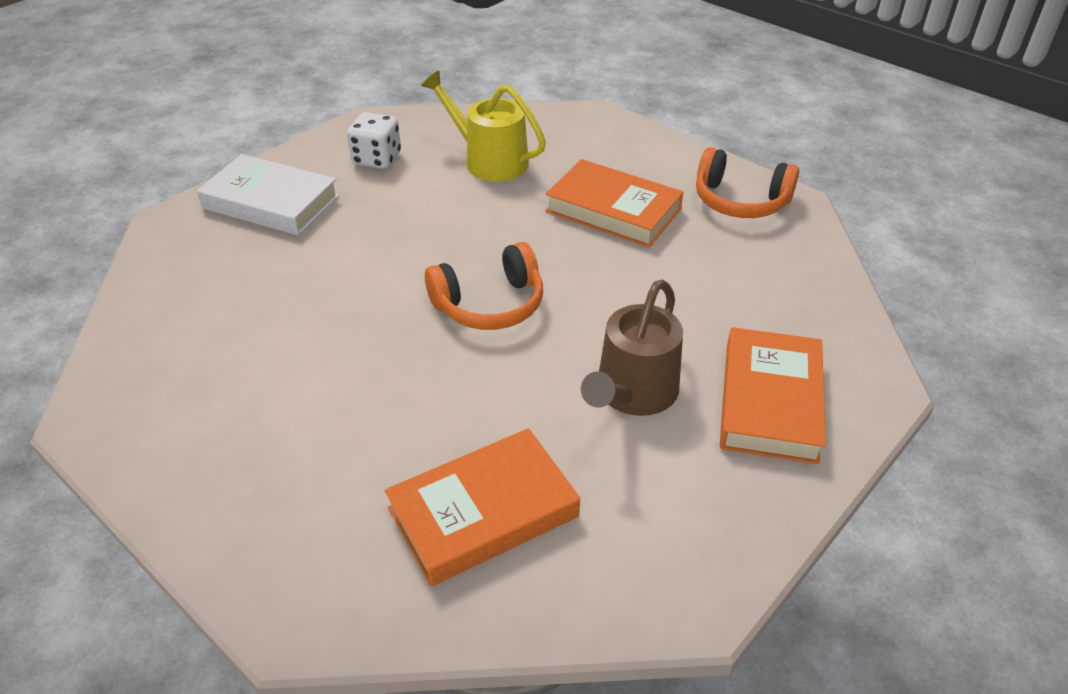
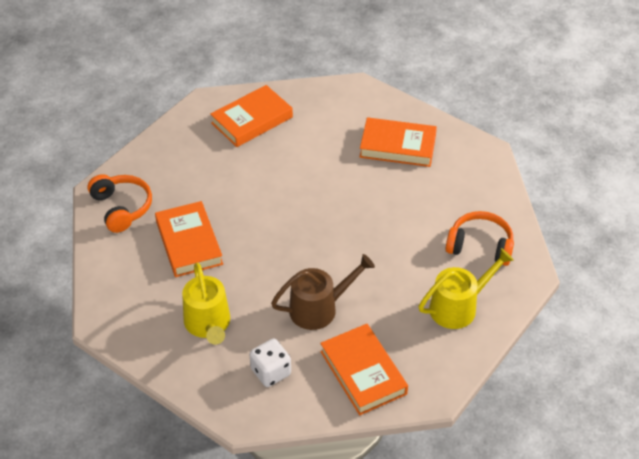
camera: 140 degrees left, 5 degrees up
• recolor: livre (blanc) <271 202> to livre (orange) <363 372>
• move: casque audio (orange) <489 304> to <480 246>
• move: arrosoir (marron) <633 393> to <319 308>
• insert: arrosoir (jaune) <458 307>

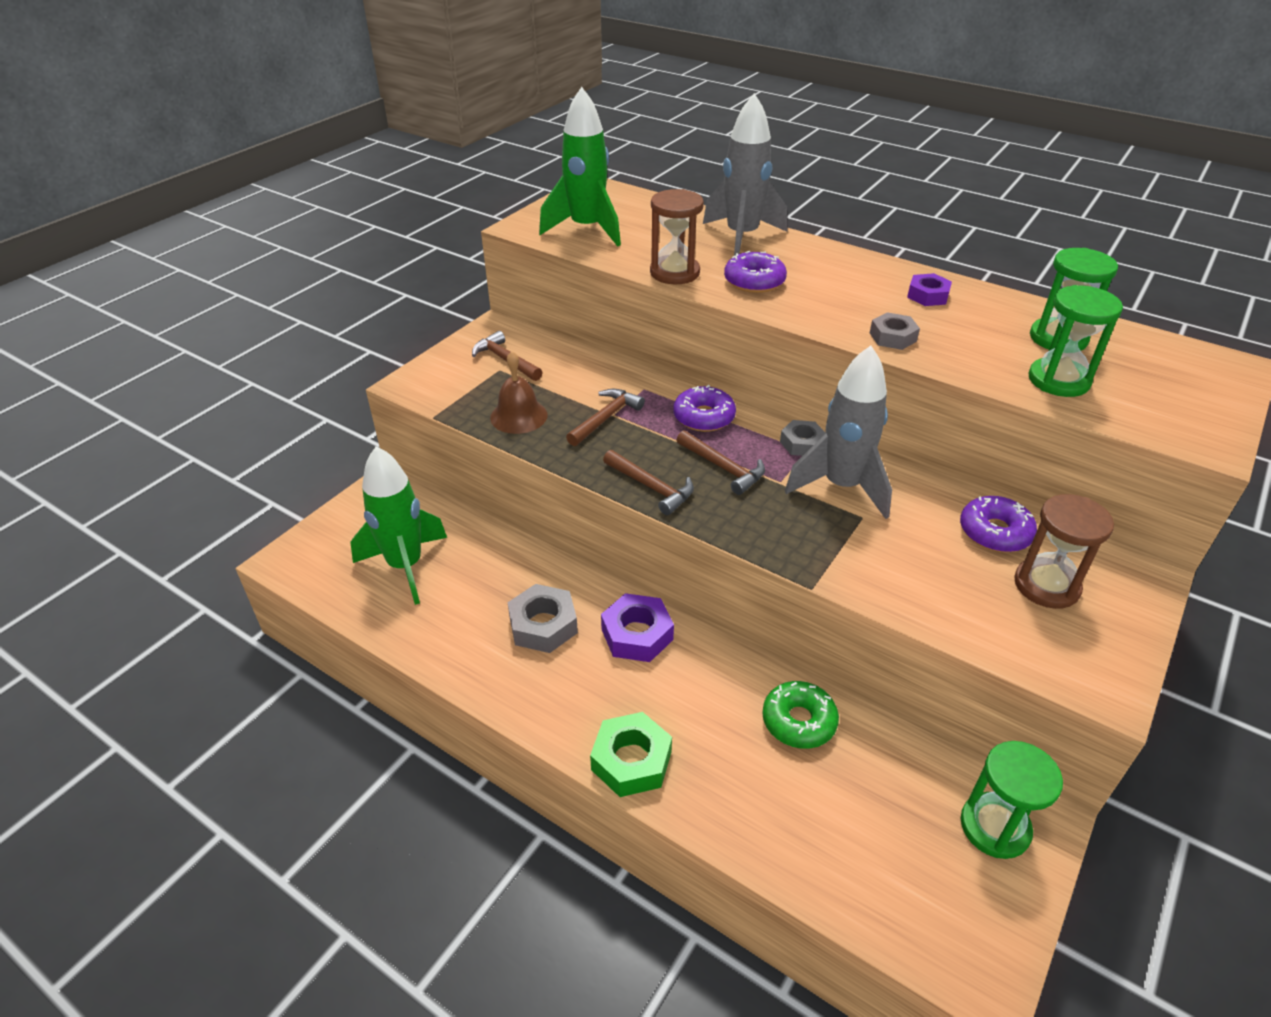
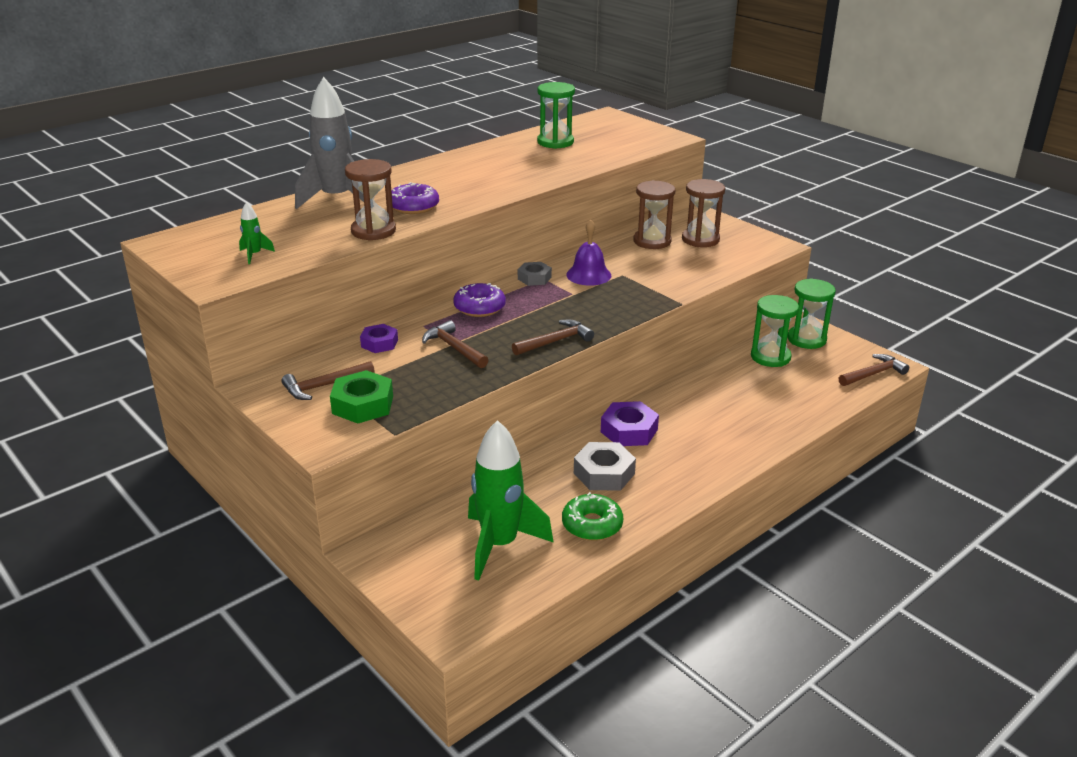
camera: 75 degrees left, 10 degrees down
• resize: fusée (vert) <587 229> = <254 255> x0.42
• move: écrou (violet) <928 295> to <379 343>
• move: sablier (vert) <1058 380> to <770 357>
• delete: écrou (gris) <893 337>
• replace: fusée (gris) <841 487> to cloche (violet) <588 275>
• delete: cloche (marron) <518 416>
• move: marteau (marron) <723 468> to <873 374>
• replace: beignet (violet) <995 532> to sablier (marron) <652 241>
• move: beignet (vert) <798 721> to <592 525>
• move: écrou (vert) <631 760> to <363 405>

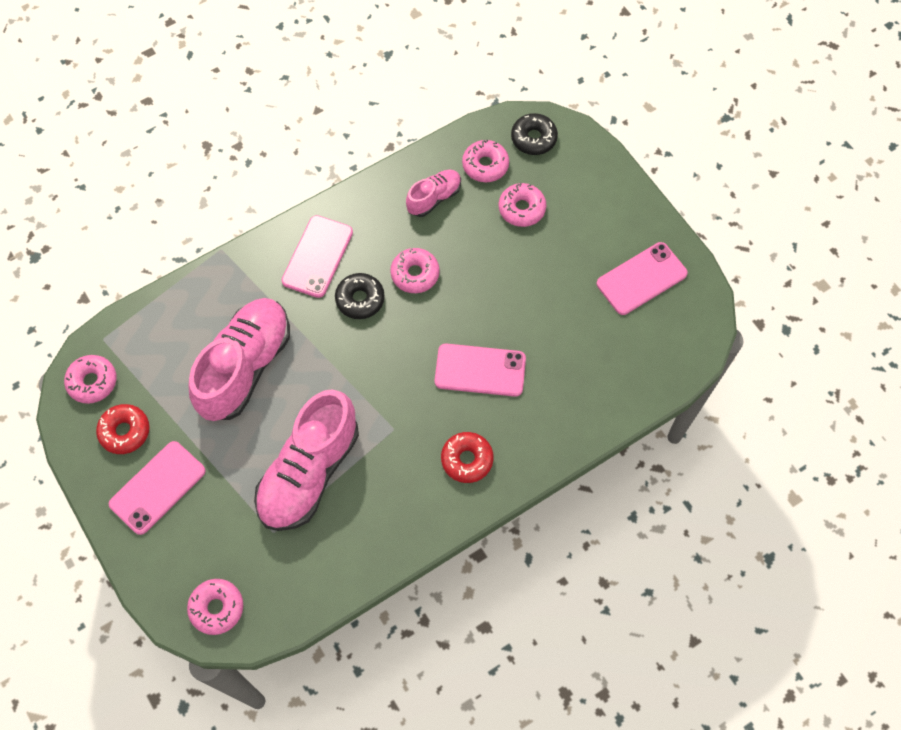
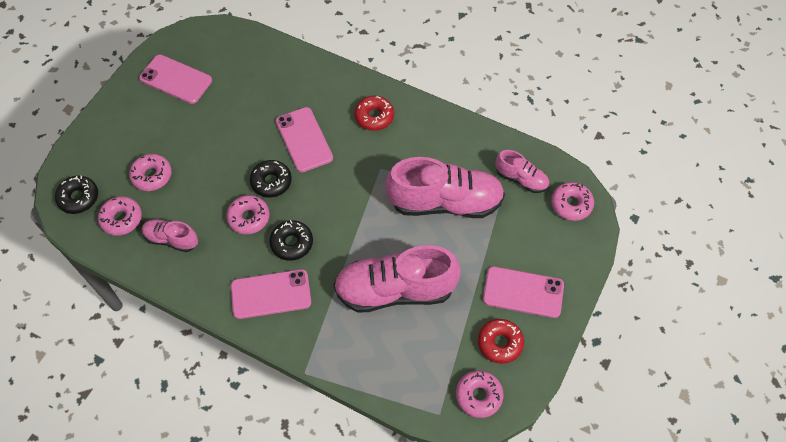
camera: 120 degrees left, 5 degrees down
• insert: chaussure (rose) <521 179>
• insert: beignet (noir) <271 182>

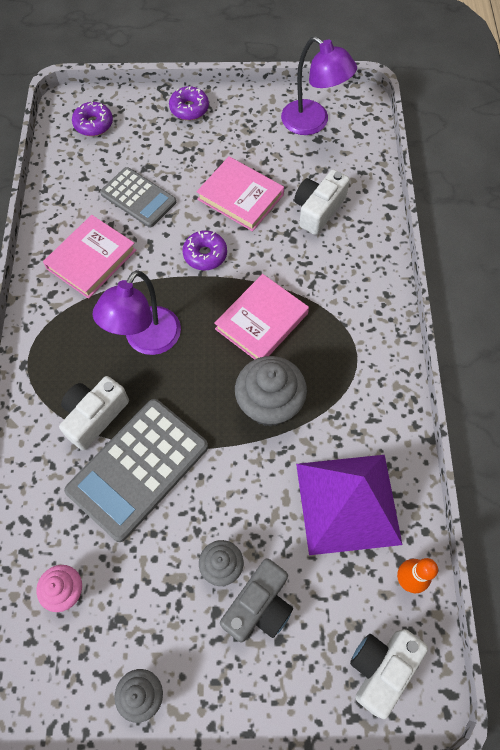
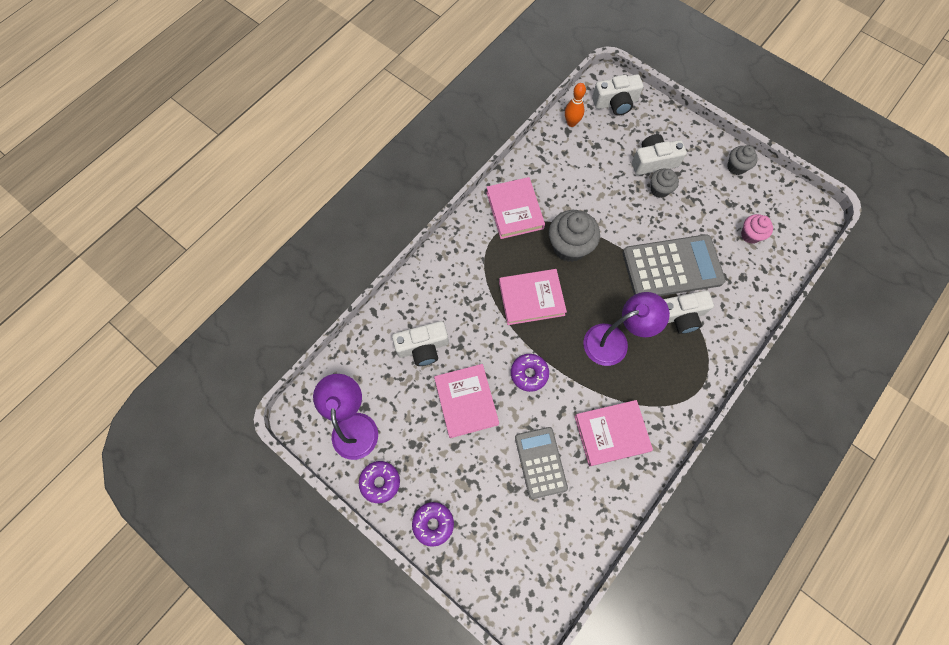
camera: 140 degrees left, 5 degrees up
• move: beignet (violet) <93 124> to <380 482>
• delete: pyramide (violet) <347 503>
• recolor: appareil photo (gris) <259 606> to appareil photo (blanc) <653 161>
• insert: livre (rose) <515 210>

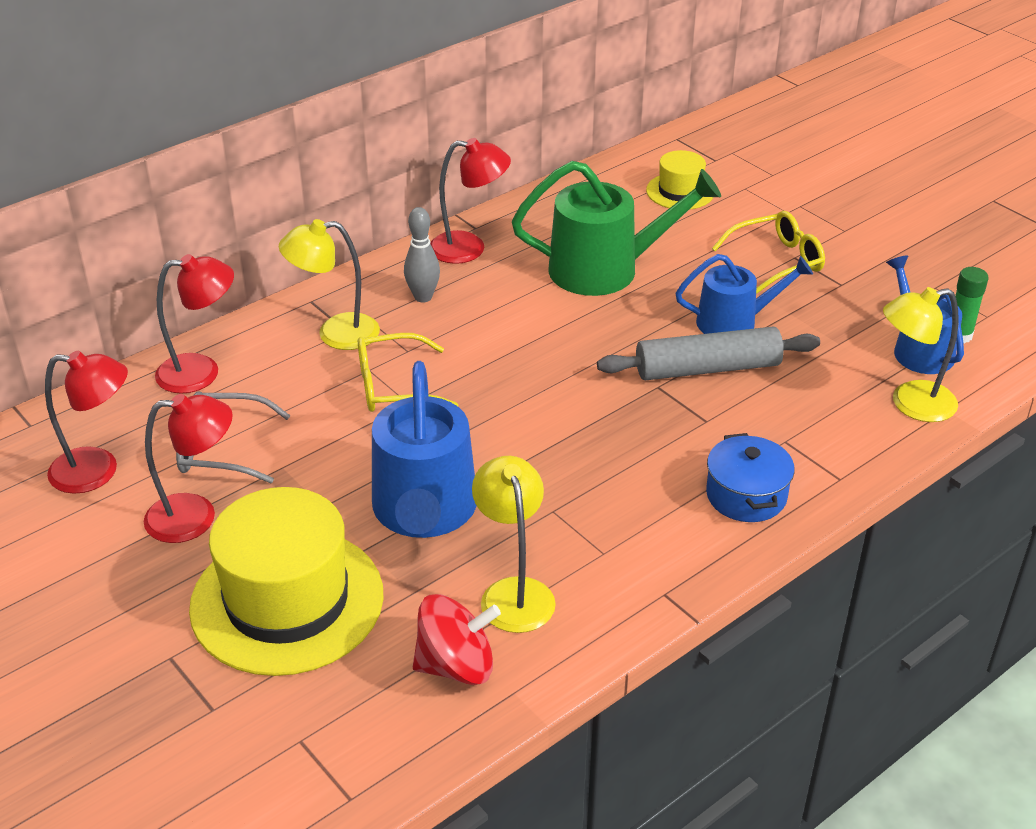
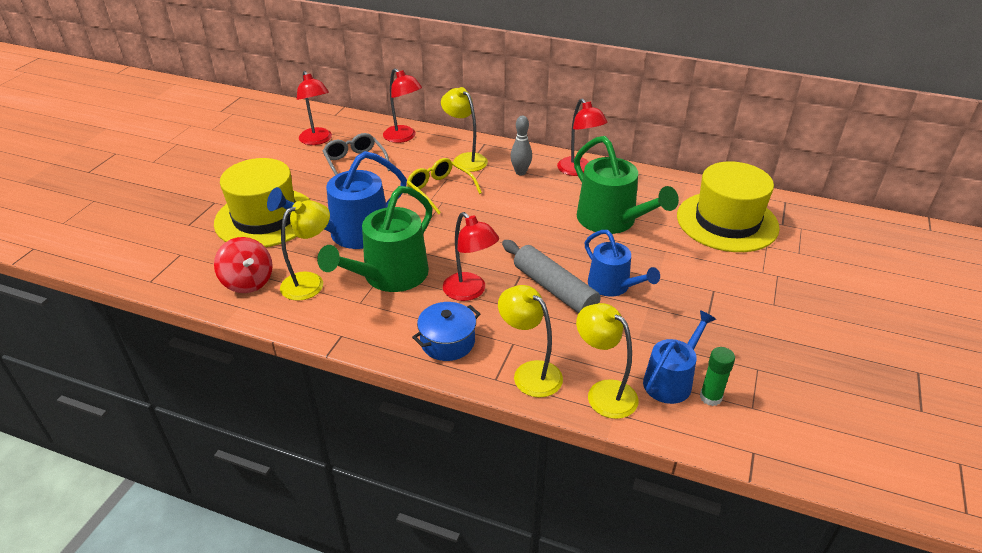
camera: 60 degrees right, 0 degrees up
• resize: chapeau (jaune) <680 191> = <727 221> x2.01
• delete: lunettes (jaune) <777 261>
• move: lampe (rouge) <196 517> to <470 292>
• insert: arrosoir (vert) <390 276>
• insert: lampe (jaune) <530 373>

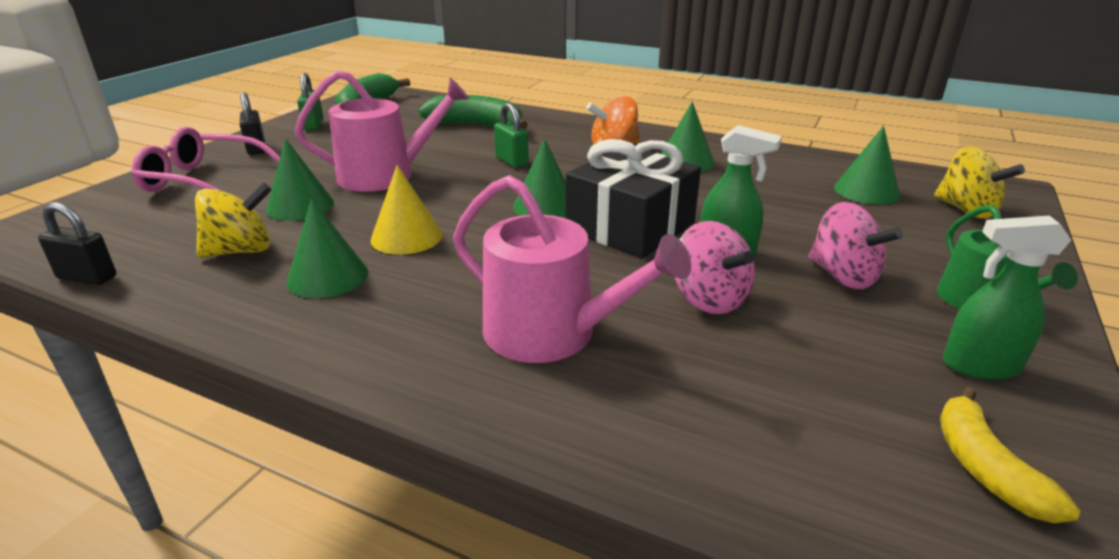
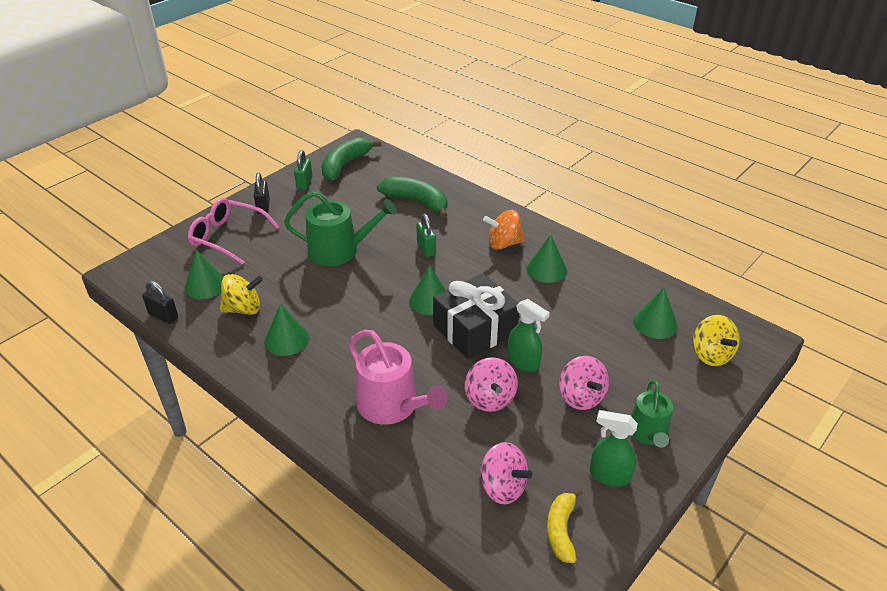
camera: 15 degrees right, 10 degrees up
• recolor: arrosoir (rose) <385 175> to arrosoir (vert) <339 250>
• move: cône (vert) <300 206> to <205 285>
• delete: cône (jaune) <406 237>
• insert: toupie (rose) <502 487>

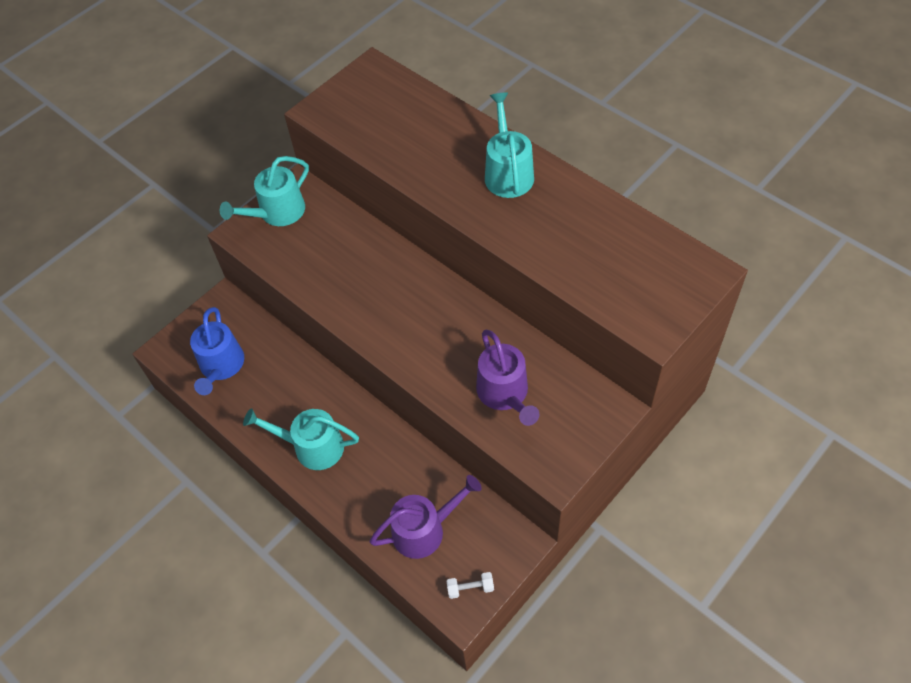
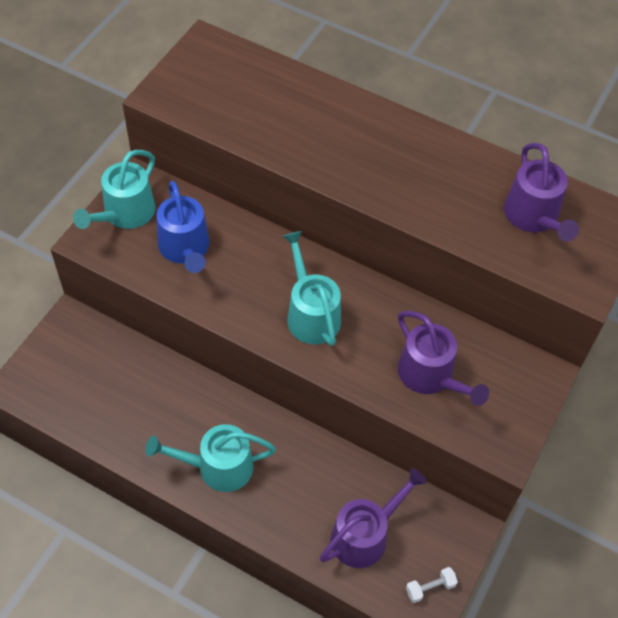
camera: 20 degrees left, 0 degrees up
• move: arrosoir (turquoise) <508 173> to <311 314>
• move: arrosoir (bleu) <221 366> to <185 248>
• insert: arrosoir (violet) <533 217>

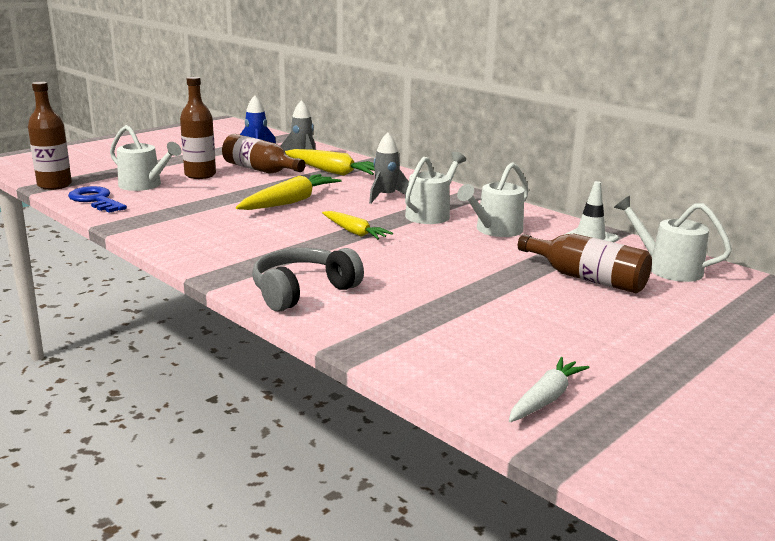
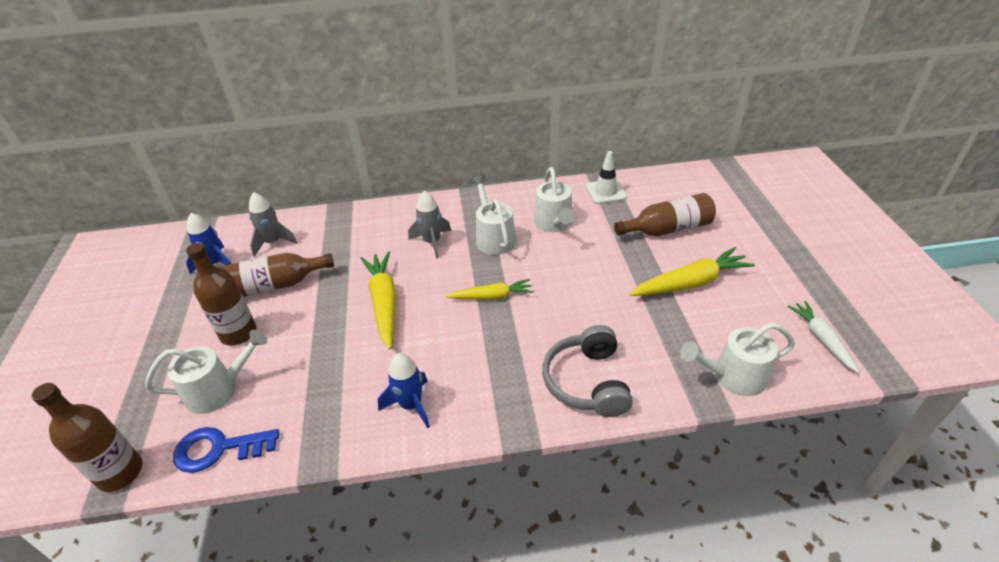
camera: 50 degrees left, 20 degrees up
• move: carotte (jaune) <332 172> to <690 283>
• move: arrosoir (blanc) <668 268> to <733 376>
• insert: fusée (bleu) <411 405>

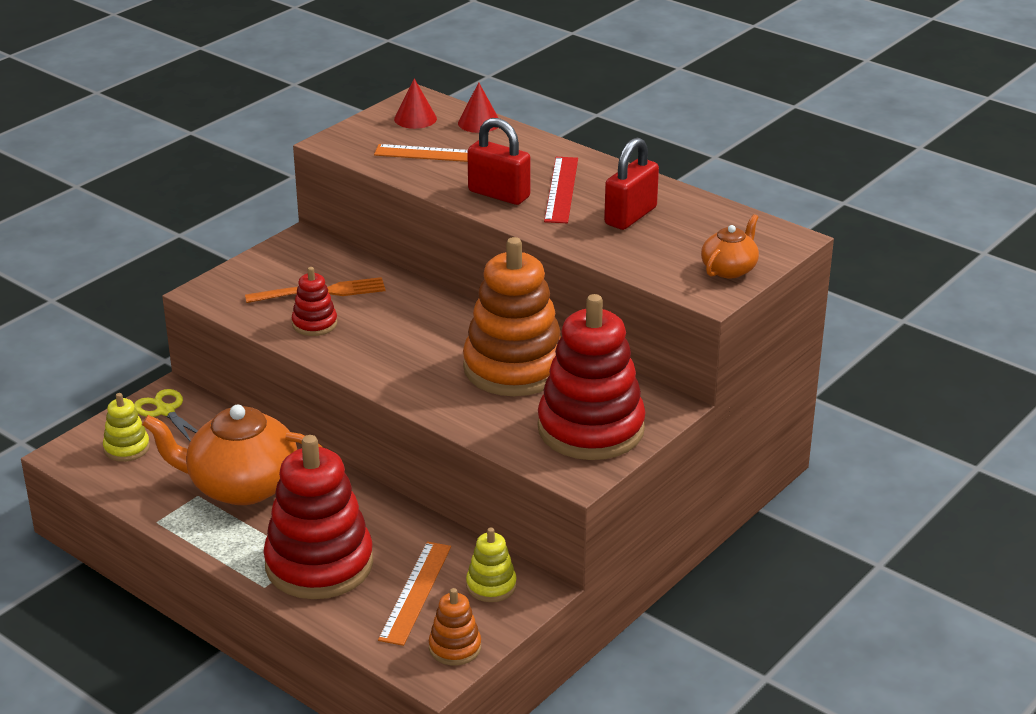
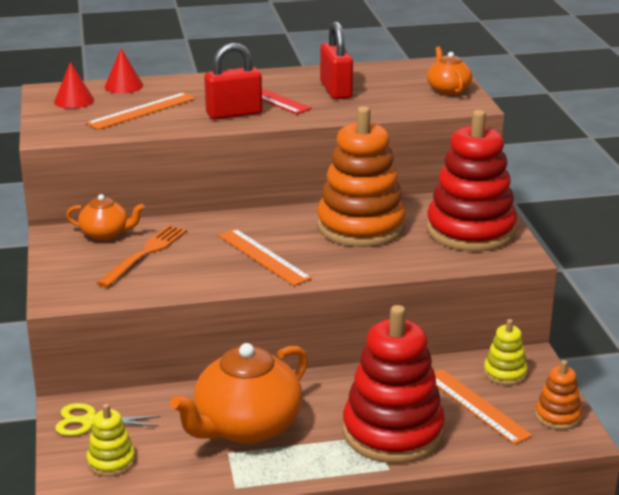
camera: 50 degrees left, 5 degrees down
• delete: jouet à empiler (rouge) <314 324>
• insert: théière (orange) <106 234>
• insert: règle (orange) <263 257>

